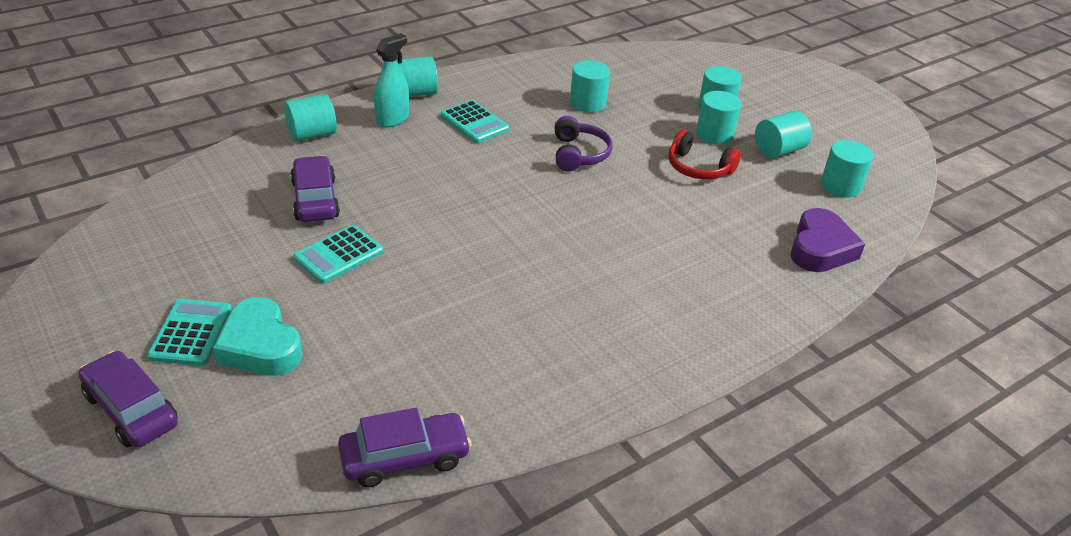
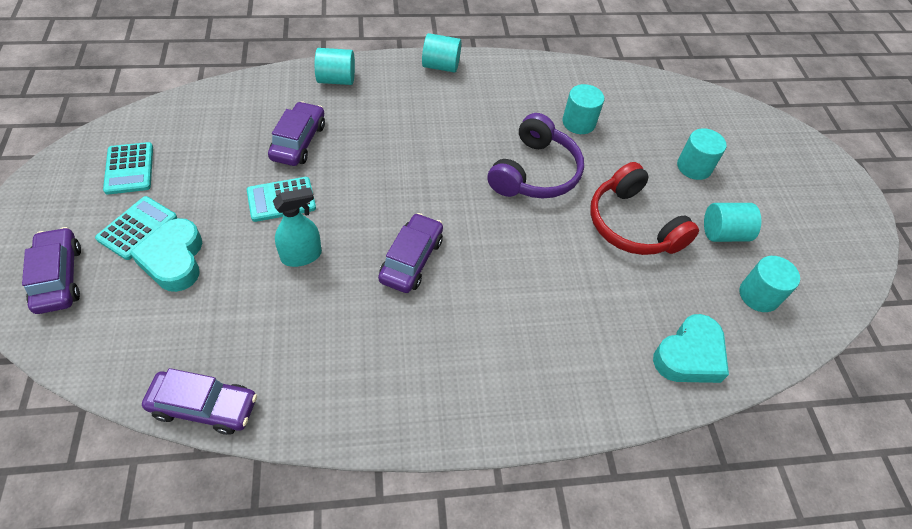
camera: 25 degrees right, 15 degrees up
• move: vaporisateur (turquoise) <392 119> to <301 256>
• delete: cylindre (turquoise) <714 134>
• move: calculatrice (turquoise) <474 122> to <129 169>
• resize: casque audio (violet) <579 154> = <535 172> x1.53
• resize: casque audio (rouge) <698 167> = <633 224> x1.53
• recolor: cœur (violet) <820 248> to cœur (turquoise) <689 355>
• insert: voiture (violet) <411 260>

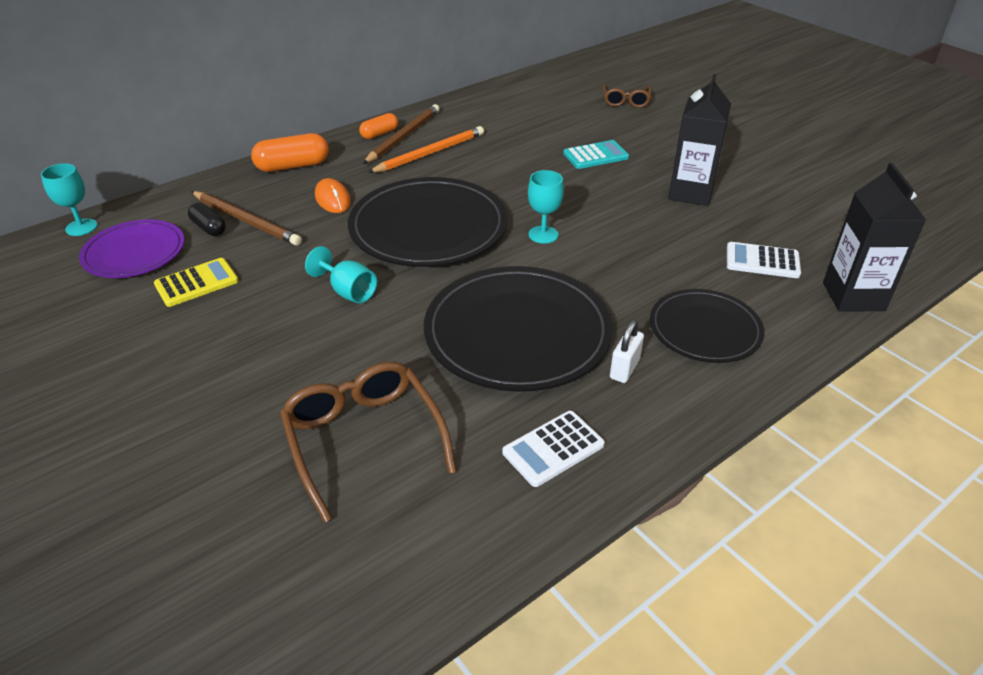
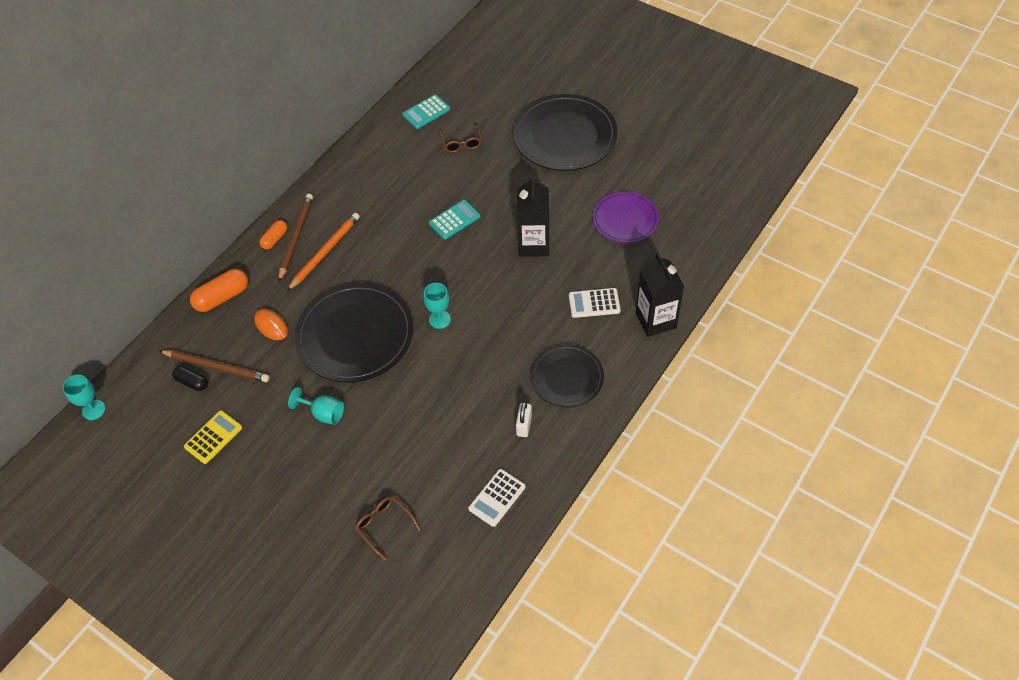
camera: 15 degrees left, 15 degrees up
• move: assiette (violet) <134 252> to <625 219>
• move: assiette (noir) <517 332> to <564 136>
• resize: lunettes (marron) <364 439> = <384 526> x0.58
• insert: calculatrice (turquoise) <426 112>

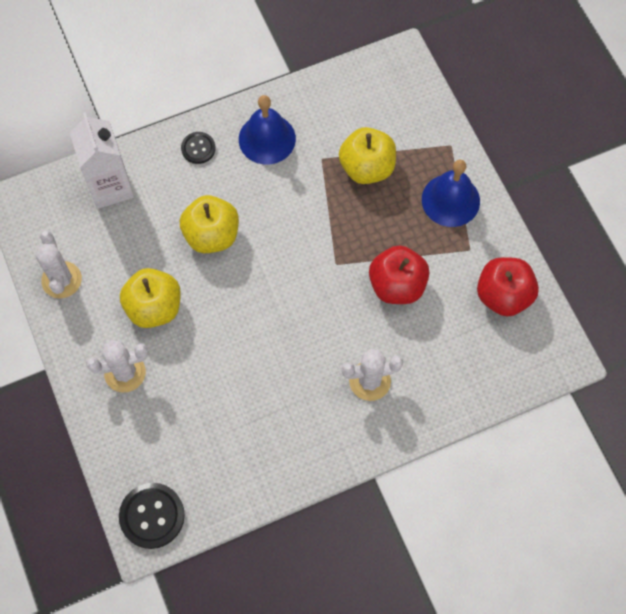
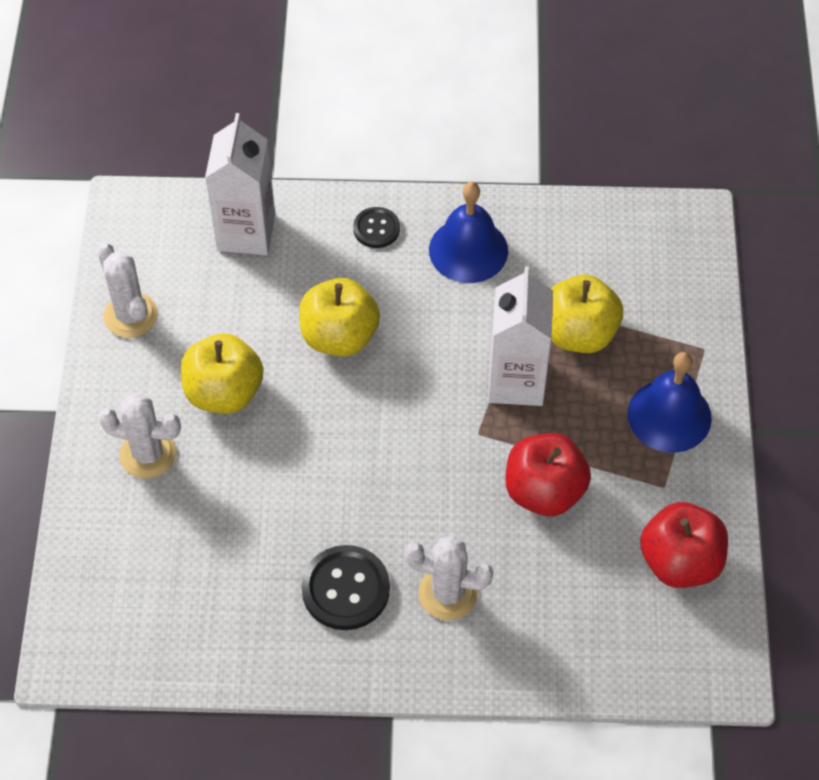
camera: 25 degrees right, 10 degrees down
• rotate: cactus (blanc) <61 280> = <130 315> 45 degrees counterclockwise
• move: bouton (noir) <152 516> to <345 589>
• insert: brique de lait (blanc) <516 381>

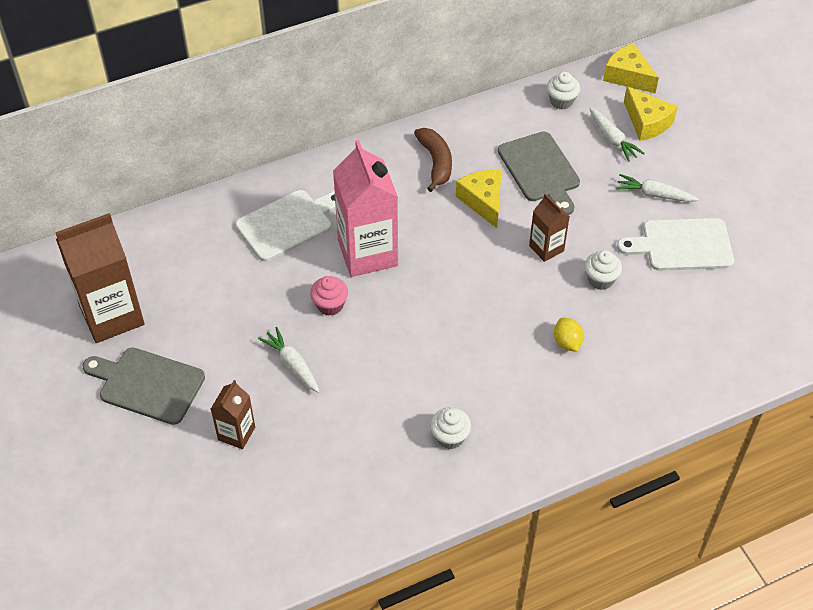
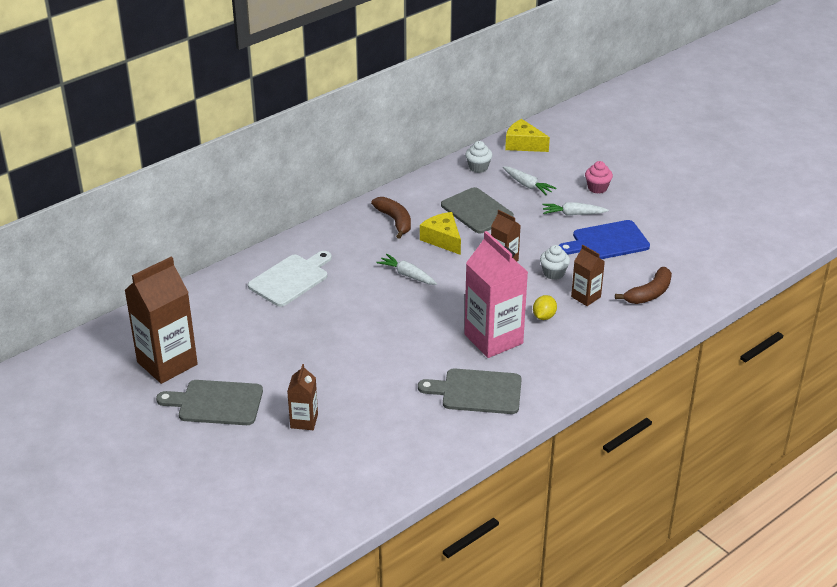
camera: 15 degrees left, 15 degrees down
• delete: fromage (jaune) <647 122>
• move: brique de lait (rose) <367 253> to <493 339>
• recolor: planche à découper (blanc) <682 245> to planche à découper (bleu) <607 242>
• move: muffin (rose) <330 305> to <597 188>
• rotate: citron (jaune) <567 342> = <544 316> 60 degrees clockwise
• move: carotte (blanc) <292 364> to <407 275>
• replace: muffin (blanc) <450 437> to planche à découper (gris) <477 392>
• insert: brique de lait (marron) <586 297>
• insert: banane (marron) <649 293>

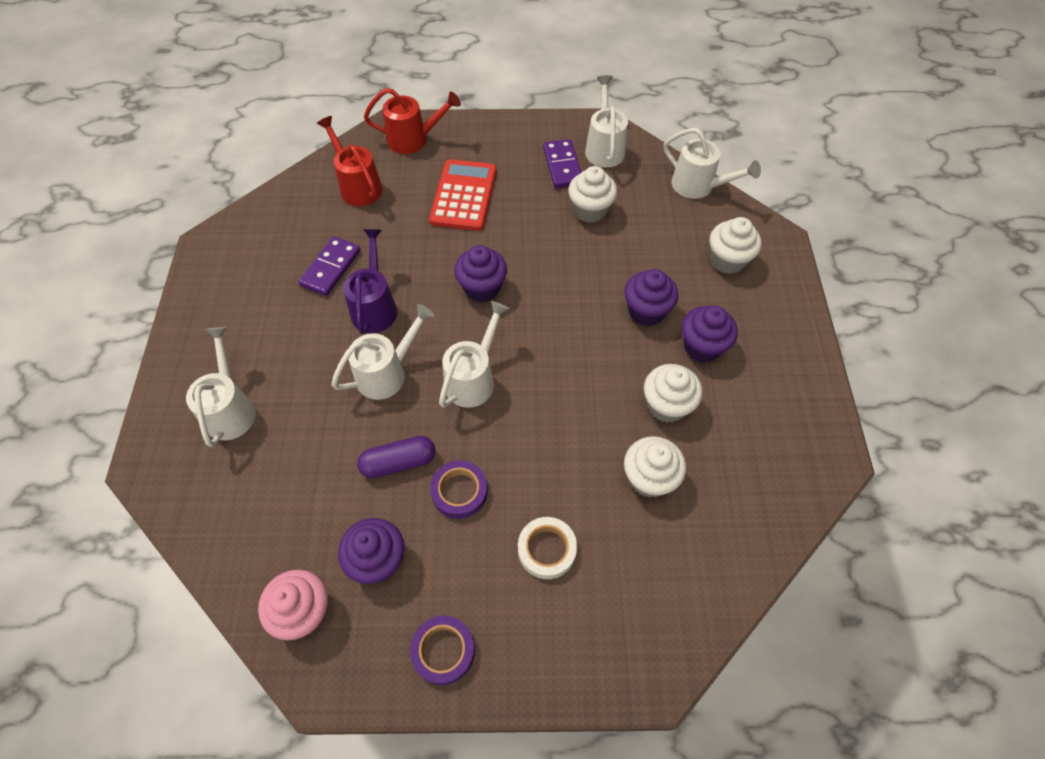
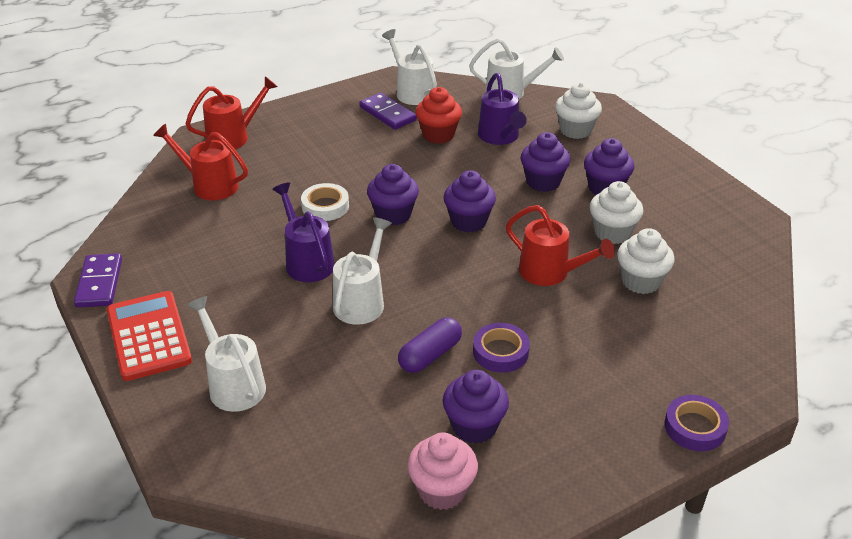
camera: 30 degrees left, 20 degrees down
• move: calculatrice (rouge) <463 196> to <148 336>
• recolor: muffin (blanc) <590 211> to muffin (rouge) <438 135>
• move: domino (violet) <331 268> to <99 283>
• delete: arrosoir (blanc) <473 378>
• move: ruban adhésif (blanc) <547 549> to <325 206>
• move: ruban adhésif (violet) <443 651> to <695 427>
• insert: arrosoir (violet) <500 137>
• insert: muffin (violet) <468 221>
• insert: arrosoir (rouge) <551 273>

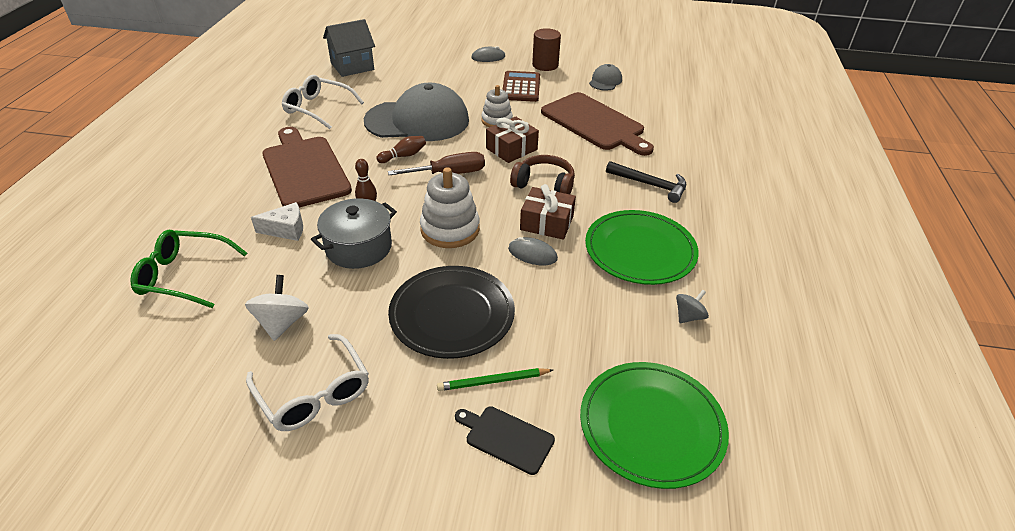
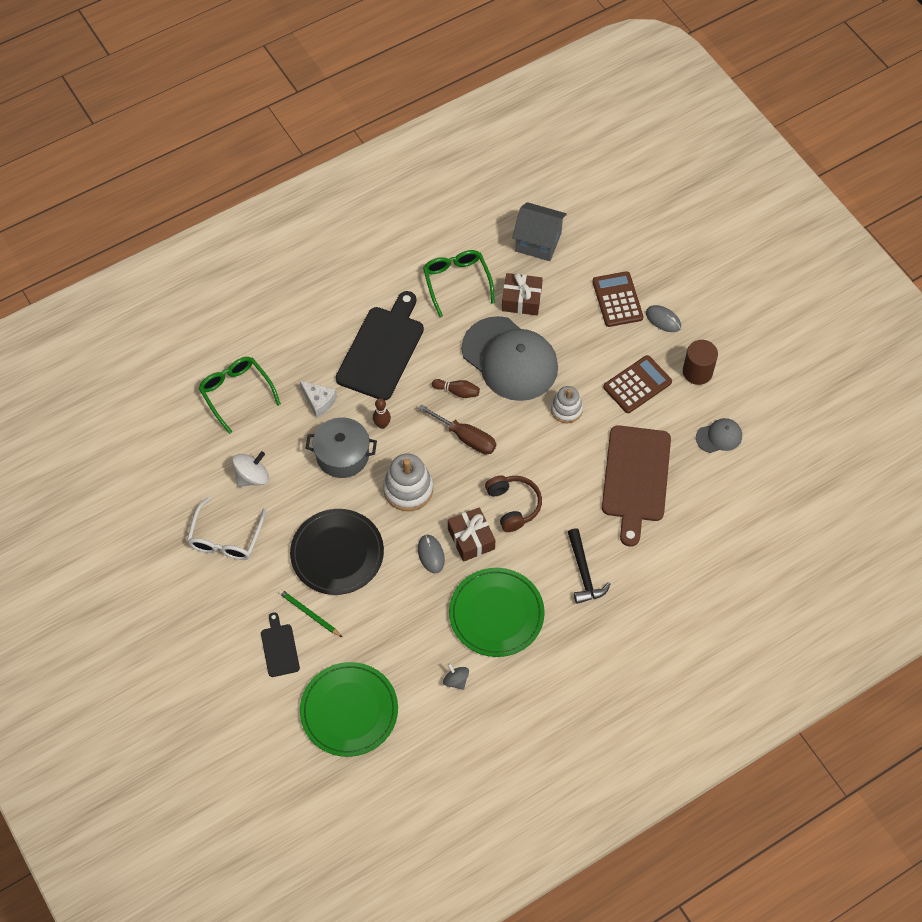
camera: 50 degrees right, 20 degrees up
• recolor: lunettes (blanc) <318 108> to lunettes (vert) <457 282>
• move: cadeau (marron) <511 149> to <521 300>
• recolor: planche à découper (marron) <304 169> to planche à découper (noir) <382 349>
• rotate: toupie (gris) <689 316> = <456 680> 135 degrees counterclockwise
• insert: calculatrice (marron) <617 300>

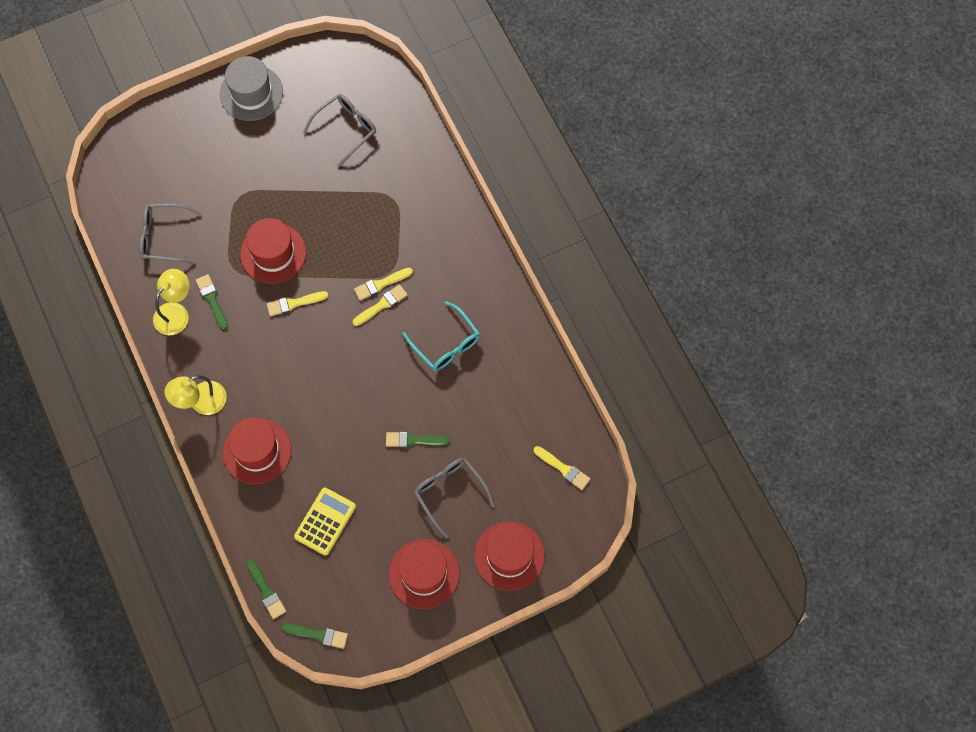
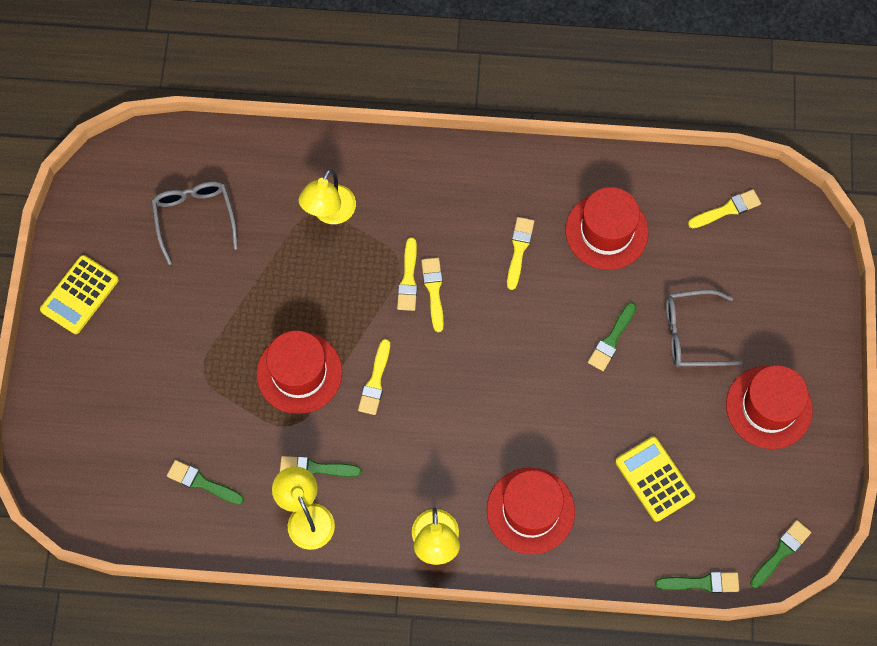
camera: 60 degrees left, 0 degrees up
• replace: chapeau (gris) <251 93> to calculatrice (jaune) <80 295>
• replace: lunettes (gris) <164 237> to pinceau (vert) <202 483>
• replace: lunettes (turquoise) <446 344> to pinceau (jaune) <519 249>
• move: chapeau (rouge) <509 556> to <606 231>
• insert: lampe (jaune) <329 213>

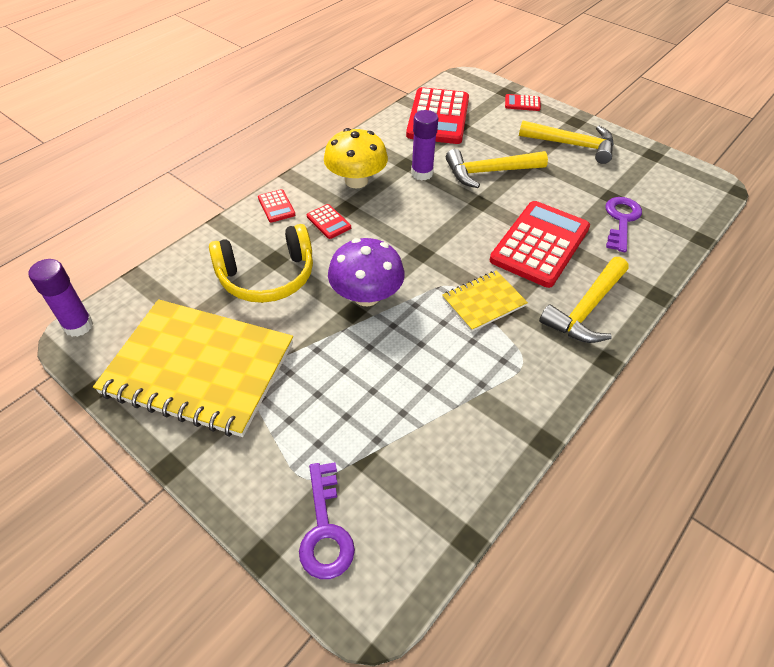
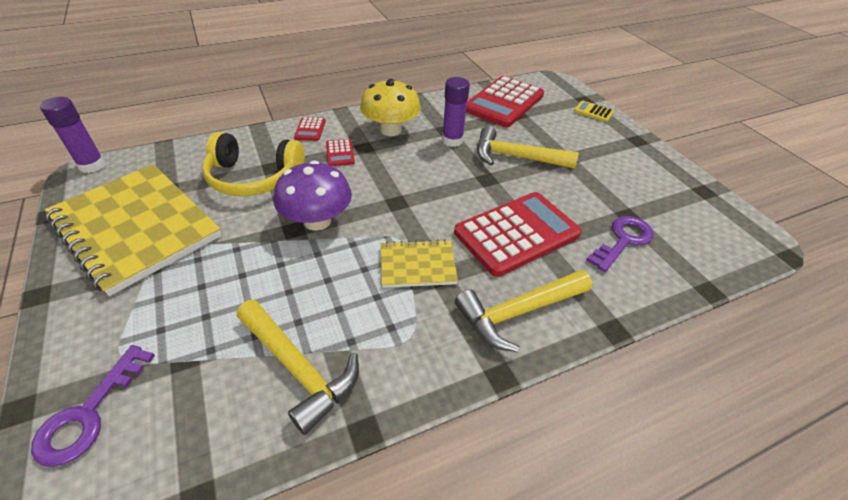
camera: 25 degrees right, 5 degrees down
• recolor: calculatrice (rouge) <522 103> to calculatrice (jaune) <593 112>
• move: marteau (jaune) <572 145> to <299 368>

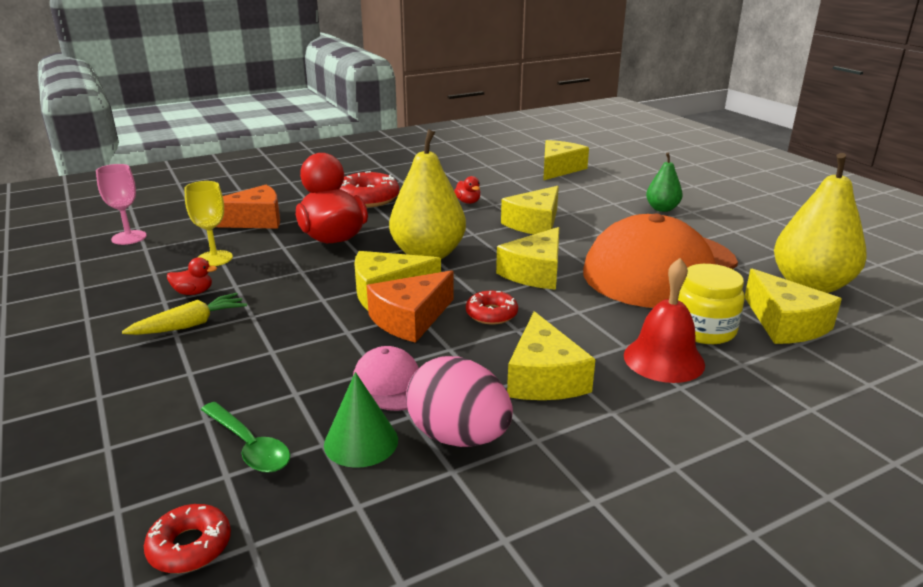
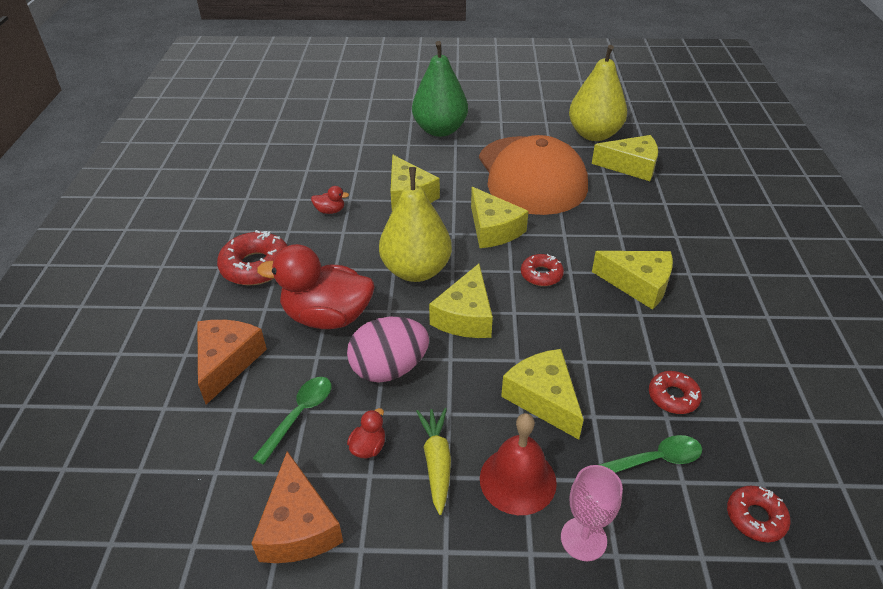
camera: 60 degrees left, 15 degrees up
• move: fromage (jaune) <559 169> to <543 398>
• resize: poire (vert) <662 209> = <440 130> x1.89
• move: verre à pied (rose) <129 237> to <583 539>
• replace: verre à pied (jaune) <214 258> to cuillère (vert) <299 415>
• move: cloche (rouge) <663 359> to <517 480>
• delete: bocal (jaune) <703 330>
• move: fromage (orange) <410 319> to <298 526>
• delete: casquette (rose) <391 383>
• move: œuf (rose) <458 437> to <389 369>
• replace: cône (vert) <361 442> to beignet (rouge) <673 397>

